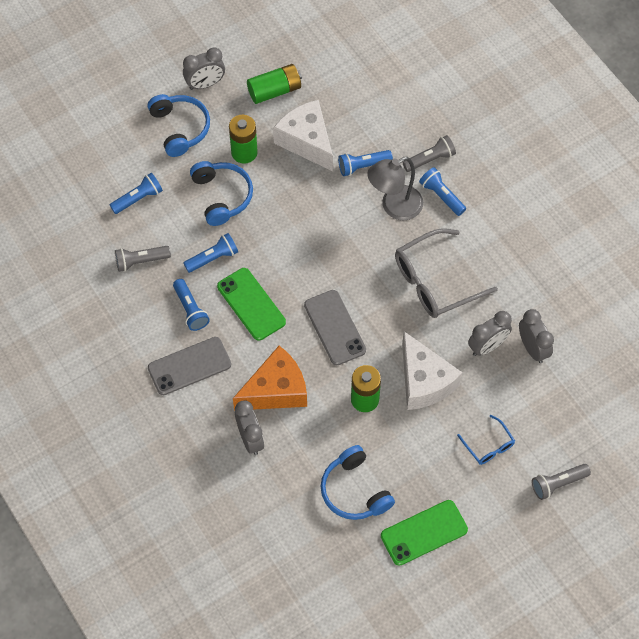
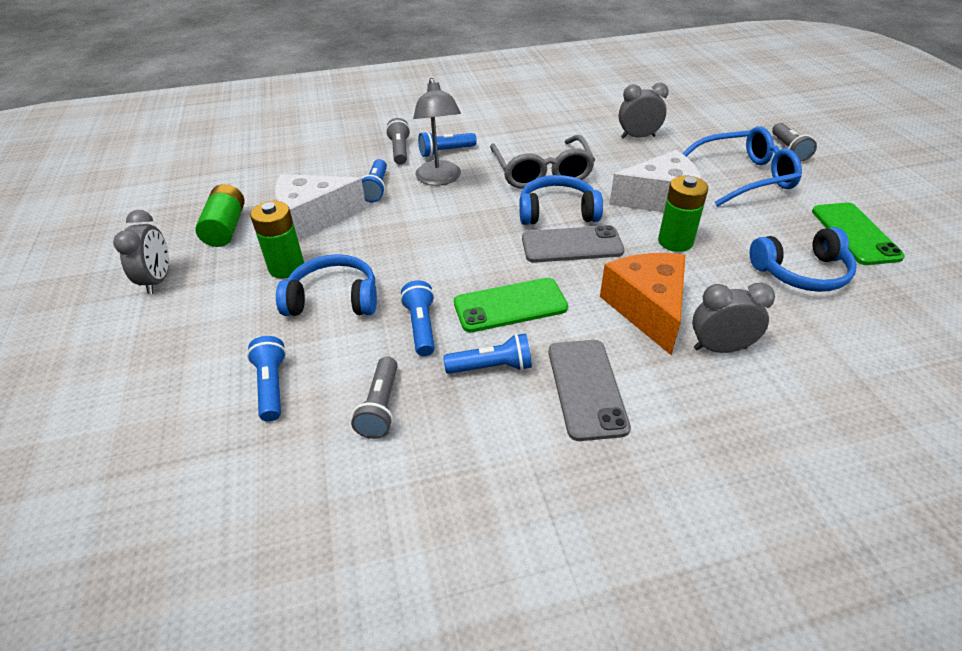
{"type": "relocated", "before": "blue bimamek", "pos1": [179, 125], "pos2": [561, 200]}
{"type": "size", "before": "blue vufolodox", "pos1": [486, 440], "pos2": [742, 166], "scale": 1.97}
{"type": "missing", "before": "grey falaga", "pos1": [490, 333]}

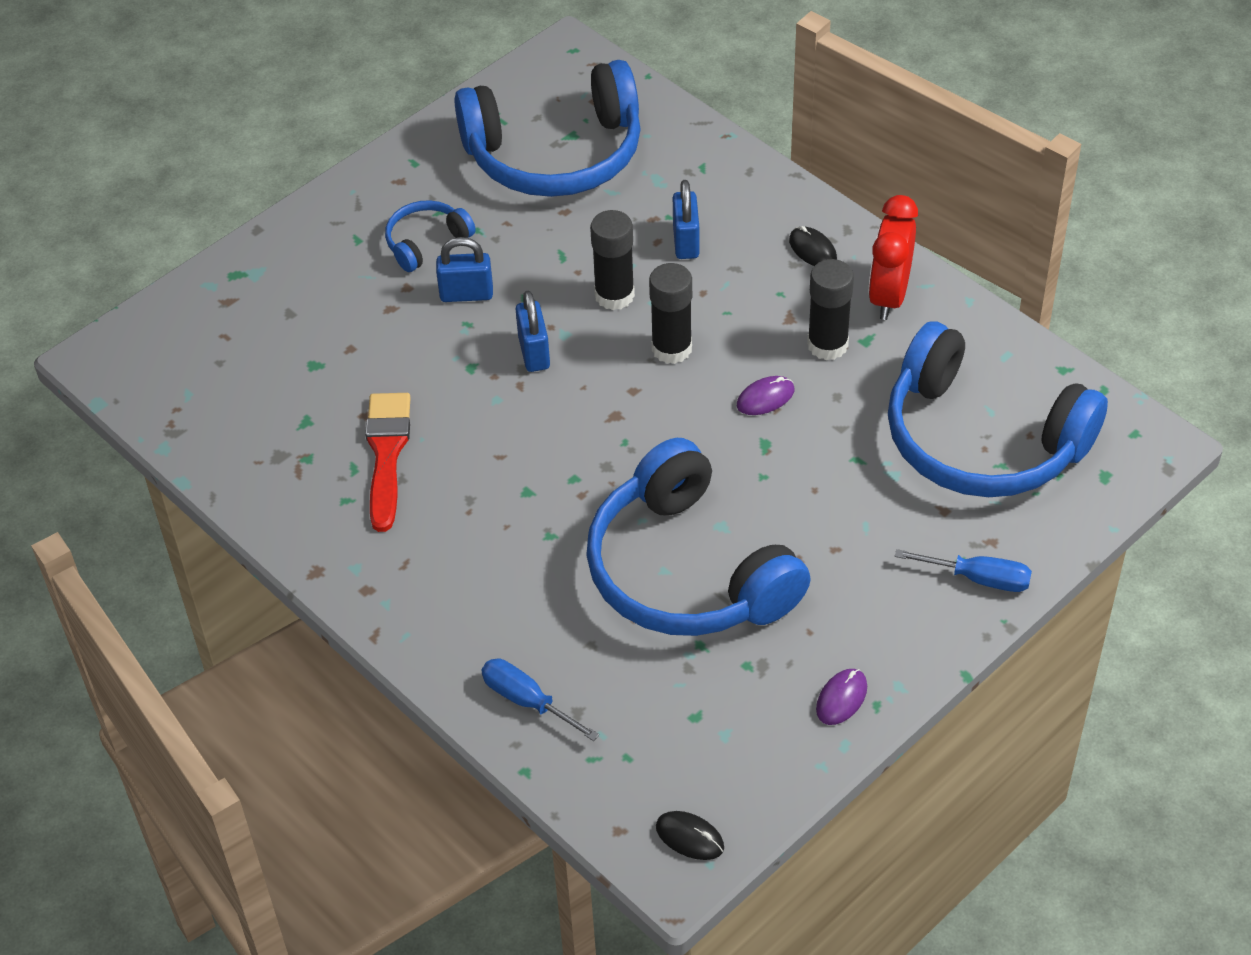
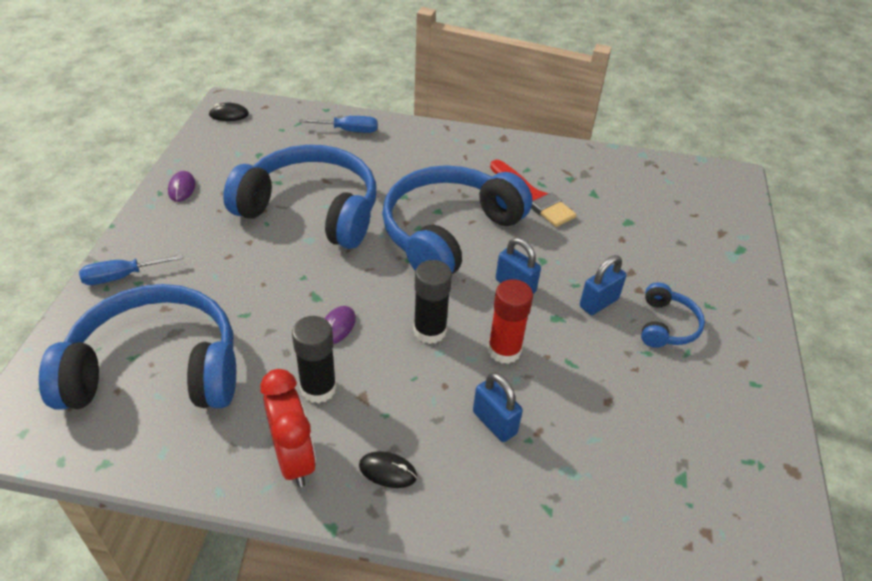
{"type": "relocated", "before": "blue bimamek", "pos1": [547, 128], "pos2": [457, 219]}
{"type": "colour", "before": "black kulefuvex", "after": "red kulefuvex", "pos1": [612, 260], "pos2": [510, 321]}

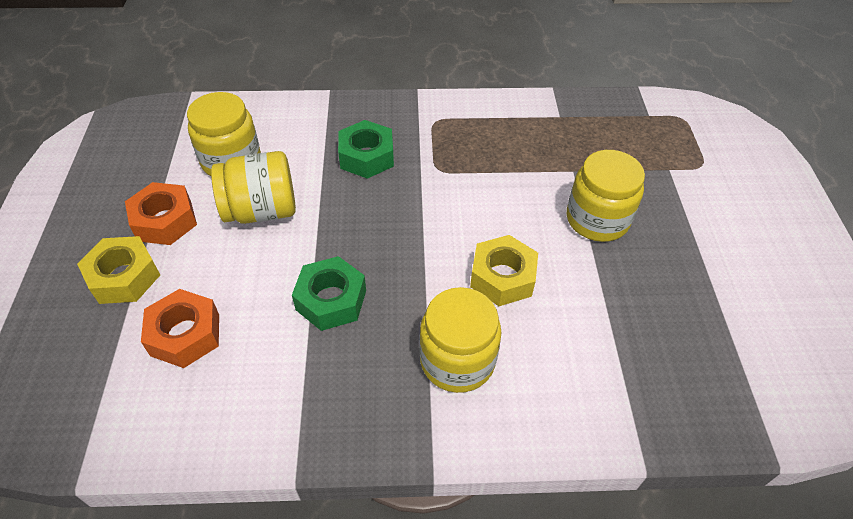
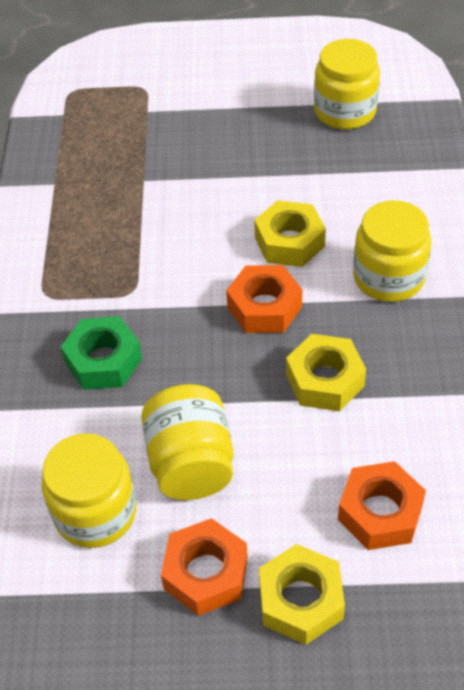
{"type": "appeared", "after": "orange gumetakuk", "pos2": [264, 299]}
{"type": "colour", "before": "green gumetakuk", "after": "yellow gumetakuk", "pos1": [329, 293], "pos2": [326, 372]}
{"type": "relocated", "before": "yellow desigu", "pos1": [606, 196], "pos2": [347, 84]}

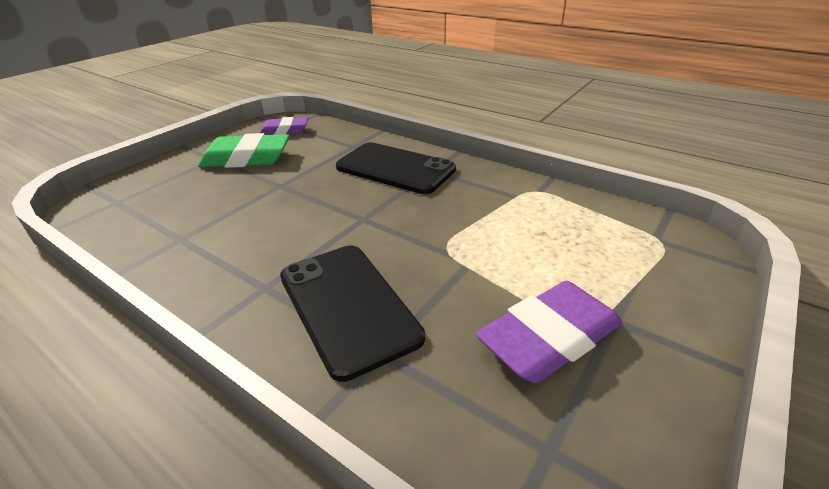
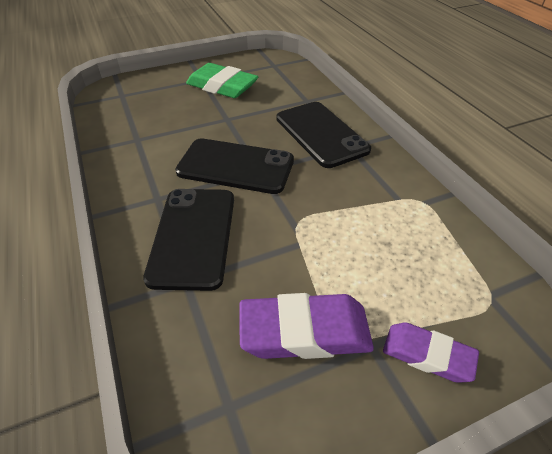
{"type": "appeared", "after": "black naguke", "pos2": [234, 166]}
{"type": "relocated", "before": "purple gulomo", "pos1": [283, 126], "pos2": [431, 352]}

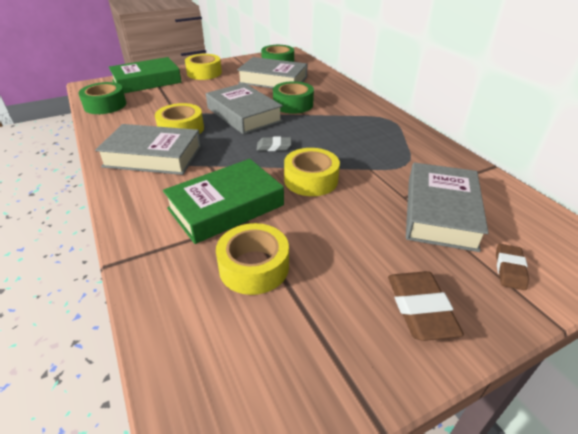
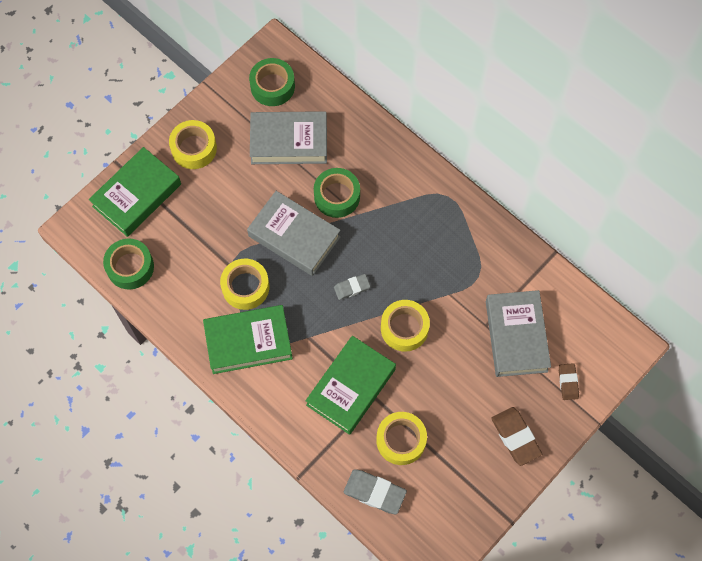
{"type": "colour", "before": "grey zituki", "after": "green zituki", "pos1": [148, 149], "pos2": [248, 339]}
{"type": "appeared", "after": "grey gulomo", "pos2": [375, 491]}

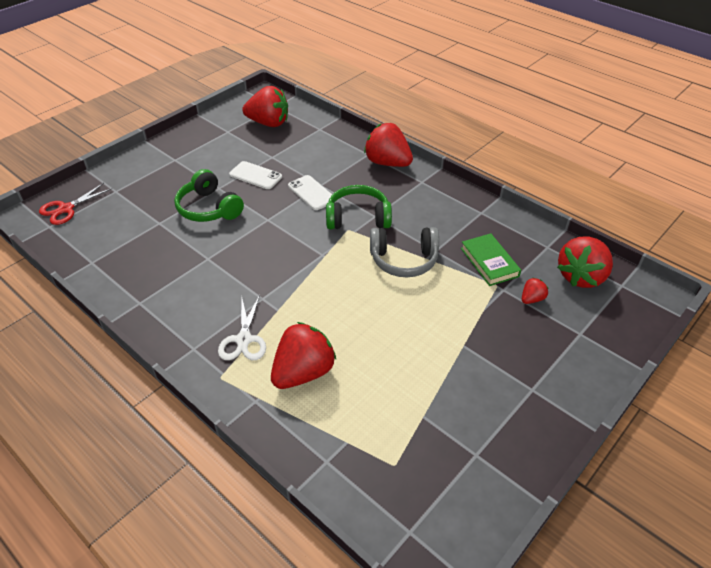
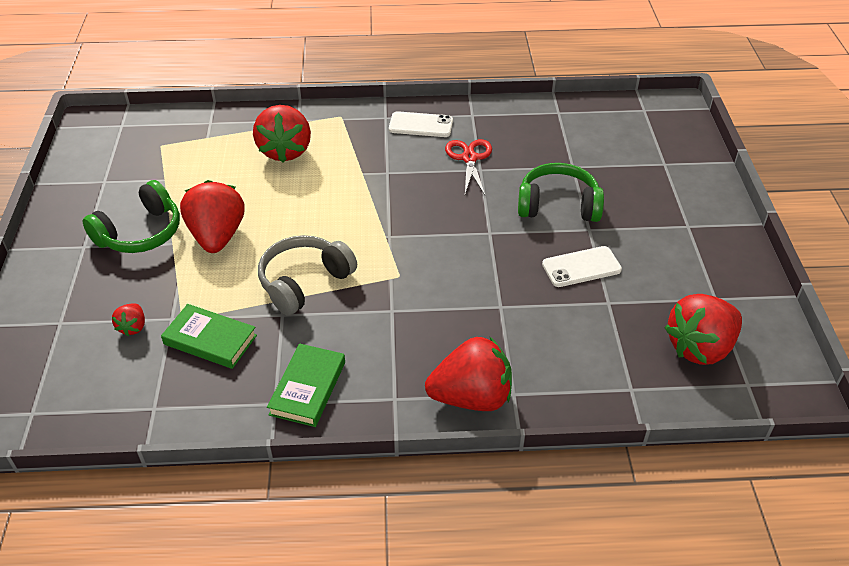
{"type": "relocated", "before": "green bimamek", "pos1": [359, 207], "pos2": [131, 216]}
{"type": "relocated", "before": "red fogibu", "pos1": [585, 262], "pos2": [212, 216]}
{"type": "appeared", "after": "green zituki", "pos2": [306, 385]}
{"type": "relocated", "before": "white naguke", "pos1": [310, 192], "pos2": [421, 124]}
{"type": "relocated", "before": "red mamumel", "pos1": [76, 204], "pos2": [468, 167]}
{"type": "missing", "before": "white mamumel", "pos1": [242, 327]}

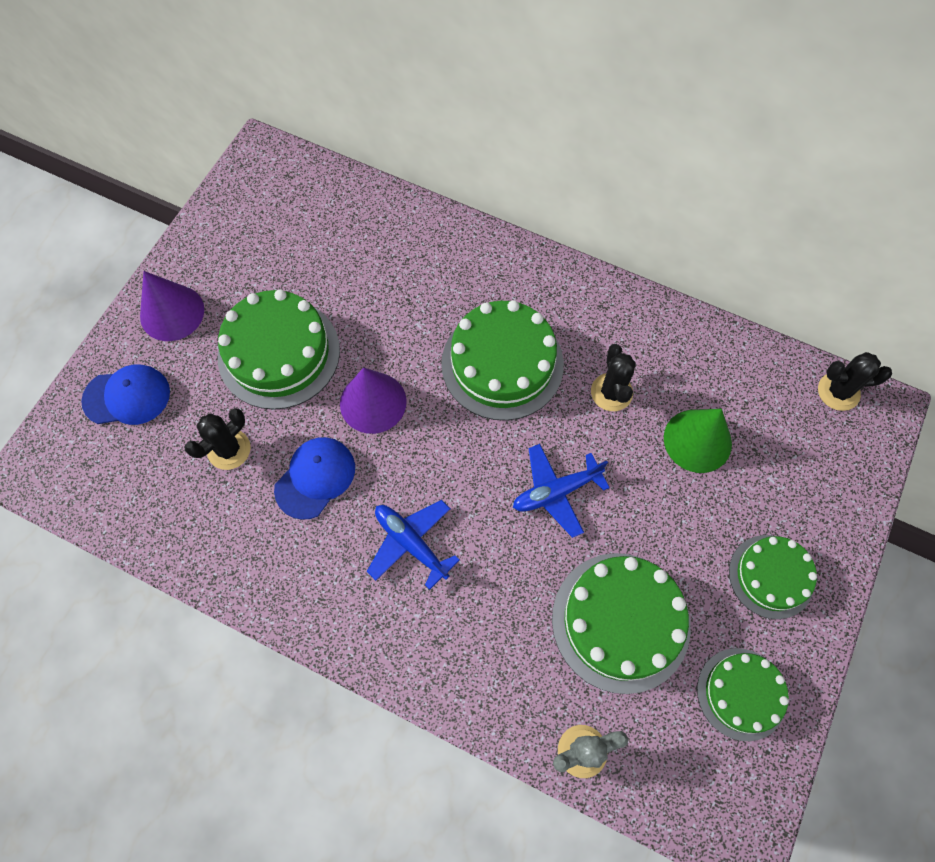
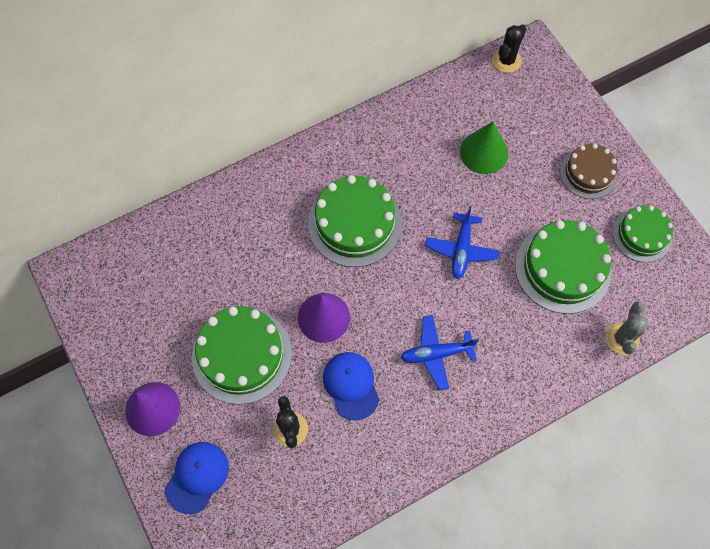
{"type": "colour", "before": "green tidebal", "after": "brown tidebal", "pos1": [773, 577], "pos2": [588, 171]}
{"type": "missing", "before": "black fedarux", "pos1": [613, 377]}

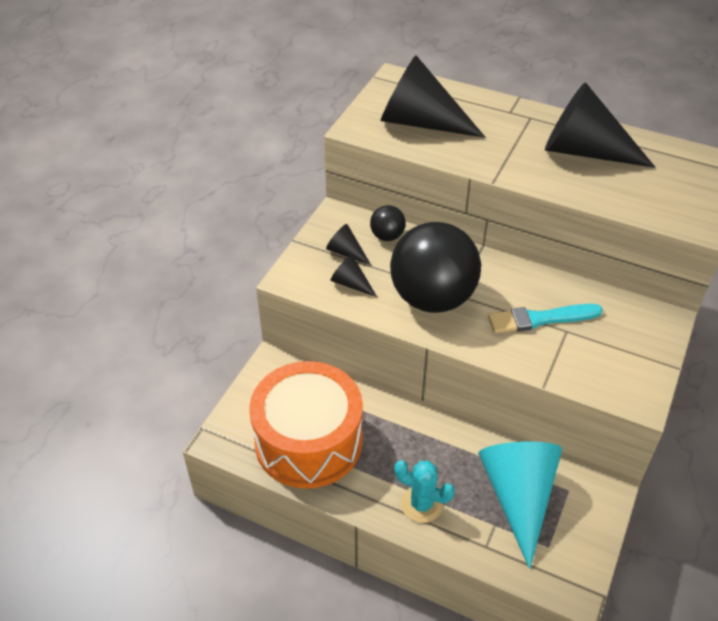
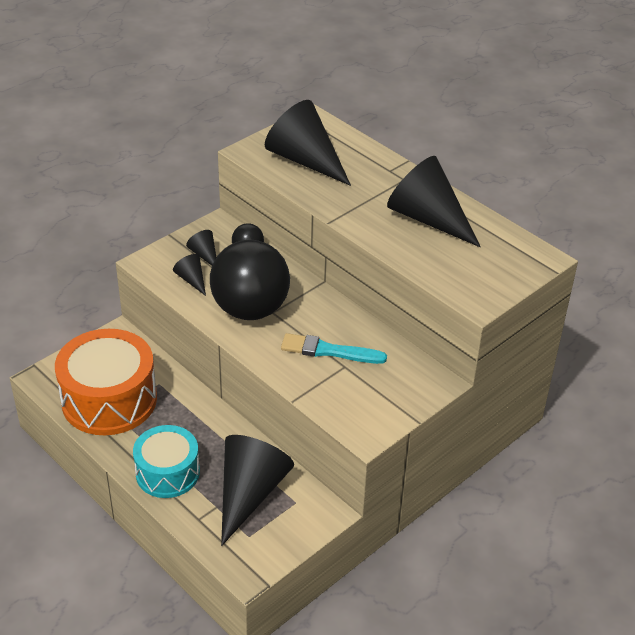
{"type": "exchanged", "before": "turquoise fedarux", "after": "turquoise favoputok", "pos1": [424, 491], "pos2": [166, 461]}
{"type": "colour", "before": "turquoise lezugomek", "after": "black lezugomek", "pos1": [520, 505], "pos2": [257, 490]}

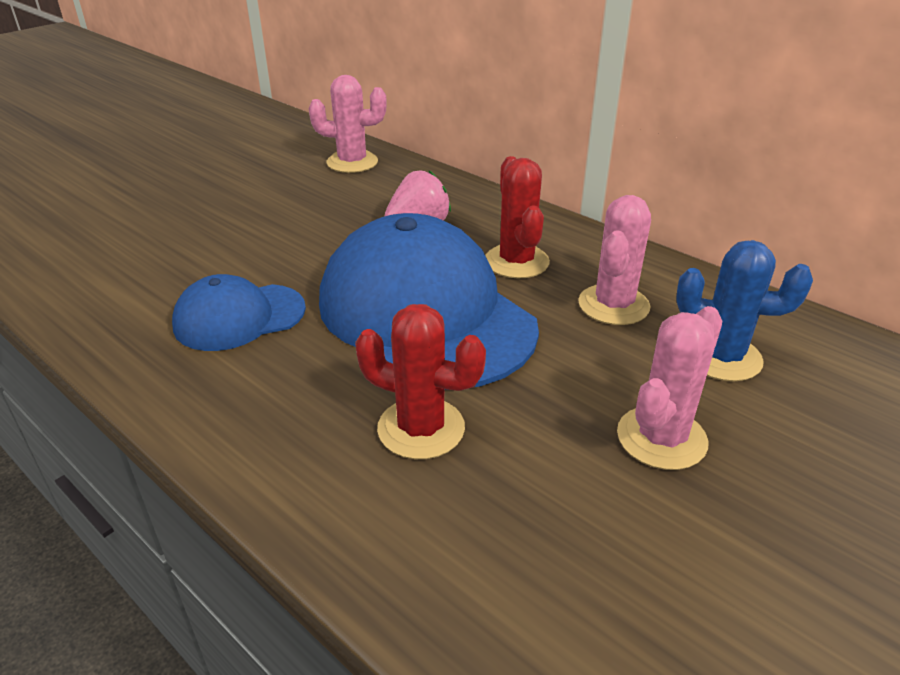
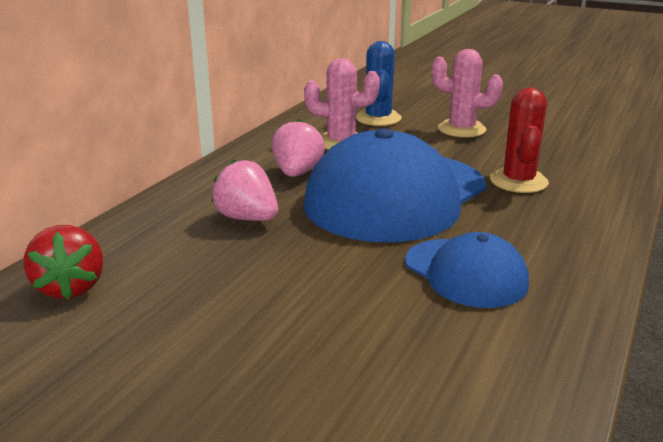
{"type": "exchanged", "before": "pink fedarux", "after": "red fogibu", "pos1": [348, 124], "pos2": [63, 262]}
{"type": "exchanged", "before": "red fedarux", "after": "pink fogibu", "pos1": [517, 217], "pos2": [298, 148]}

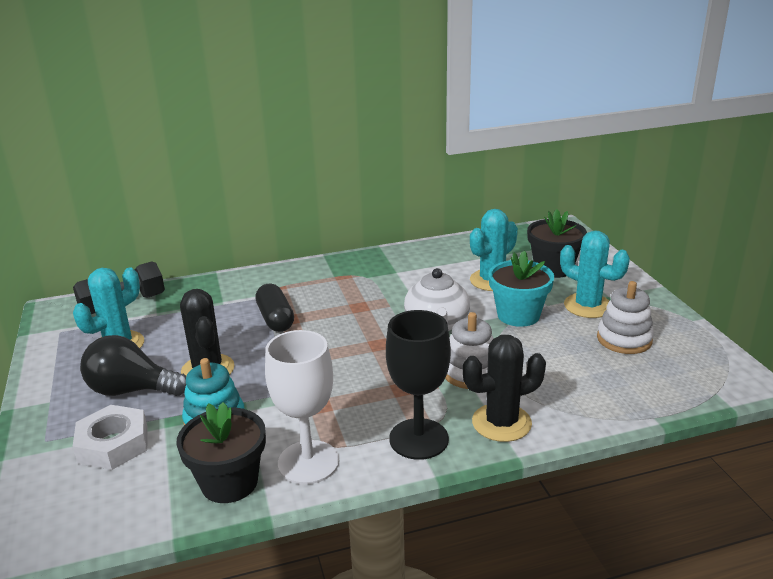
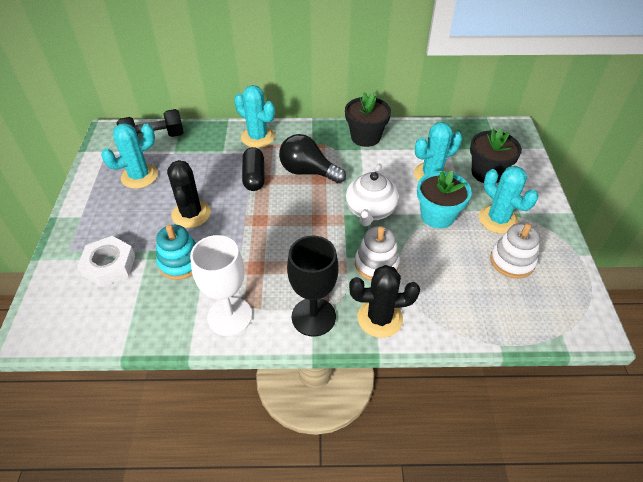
{"type": "appeared", "after": "turquoise fedarux", "pos2": [254, 116]}
{"type": "relocated", "before": "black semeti", "pos1": [133, 365], "pos2": [312, 158]}
{"type": "relocated", "before": "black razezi", "pos1": [221, 452], "pos2": [368, 119]}

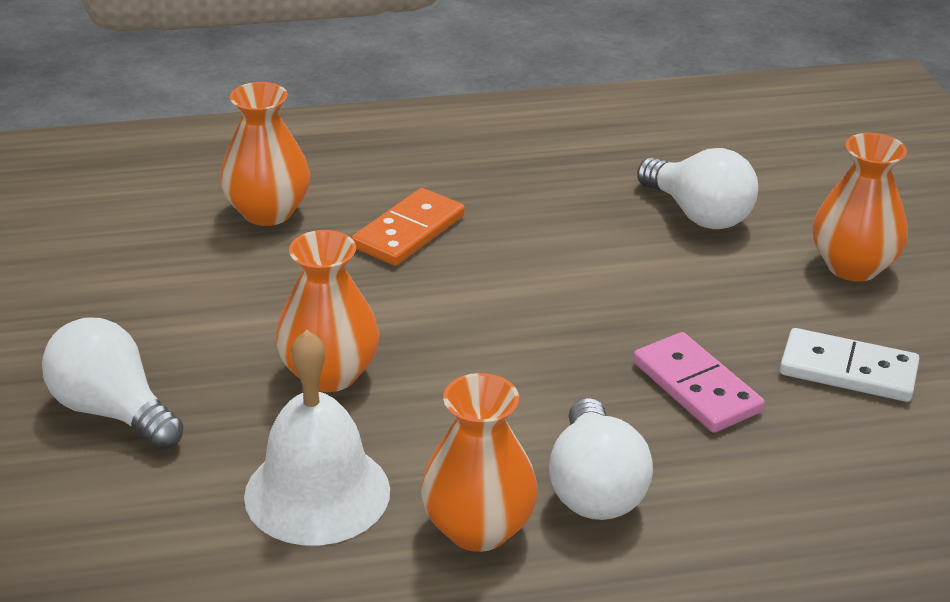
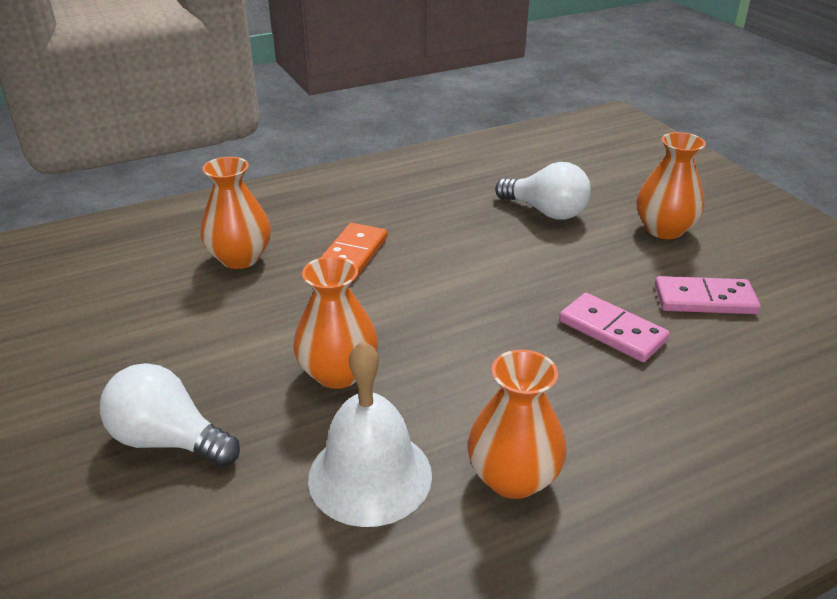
{"type": "colour", "before": "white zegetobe", "after": "pink zegetobe", "pos1": [850, 365], "pos2": [708, 295]}
{"type": "missing", "before": "white semeti", "pos1": [601, 459]}

